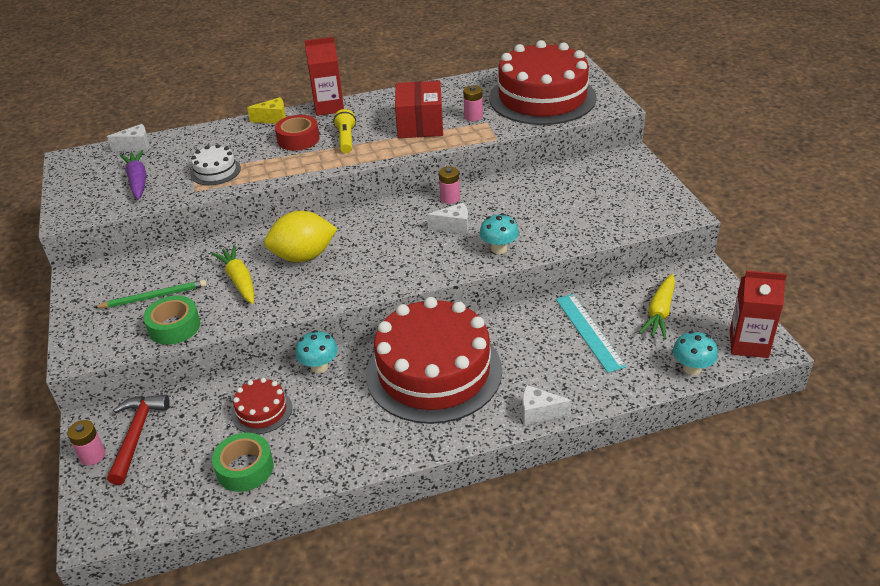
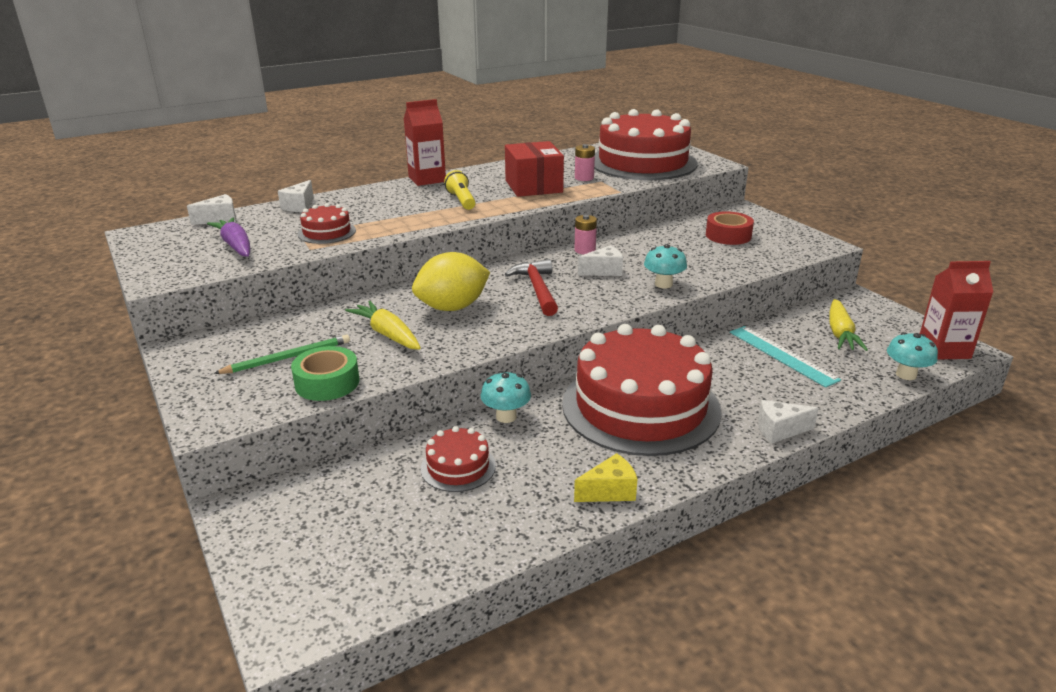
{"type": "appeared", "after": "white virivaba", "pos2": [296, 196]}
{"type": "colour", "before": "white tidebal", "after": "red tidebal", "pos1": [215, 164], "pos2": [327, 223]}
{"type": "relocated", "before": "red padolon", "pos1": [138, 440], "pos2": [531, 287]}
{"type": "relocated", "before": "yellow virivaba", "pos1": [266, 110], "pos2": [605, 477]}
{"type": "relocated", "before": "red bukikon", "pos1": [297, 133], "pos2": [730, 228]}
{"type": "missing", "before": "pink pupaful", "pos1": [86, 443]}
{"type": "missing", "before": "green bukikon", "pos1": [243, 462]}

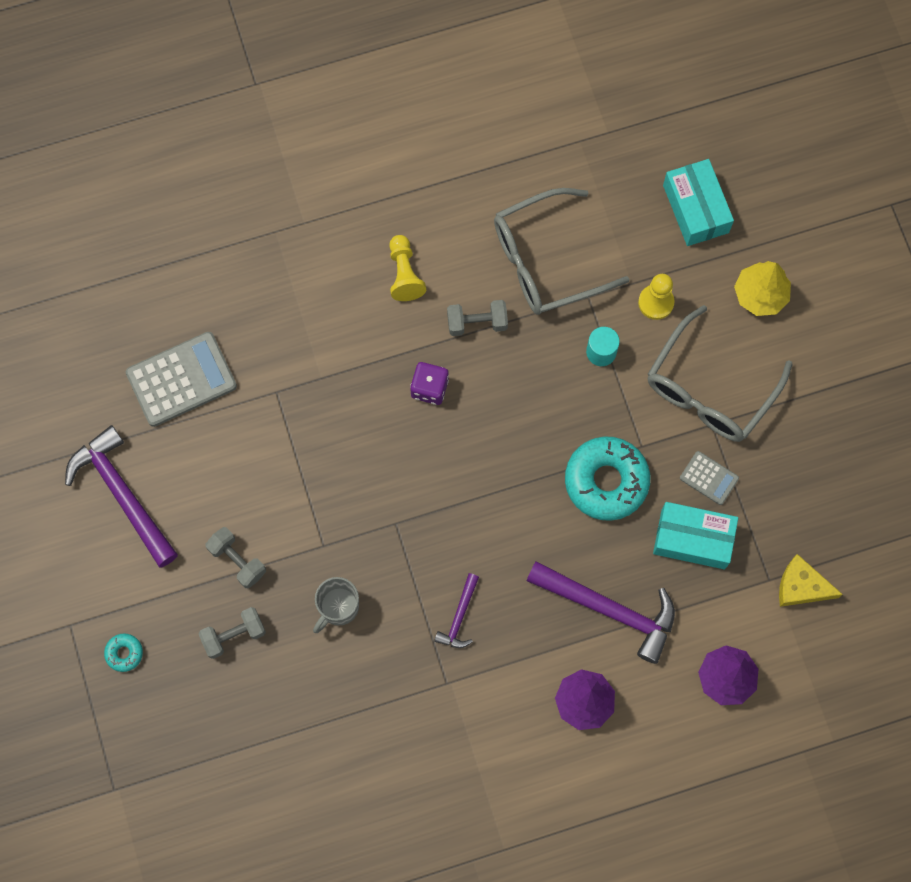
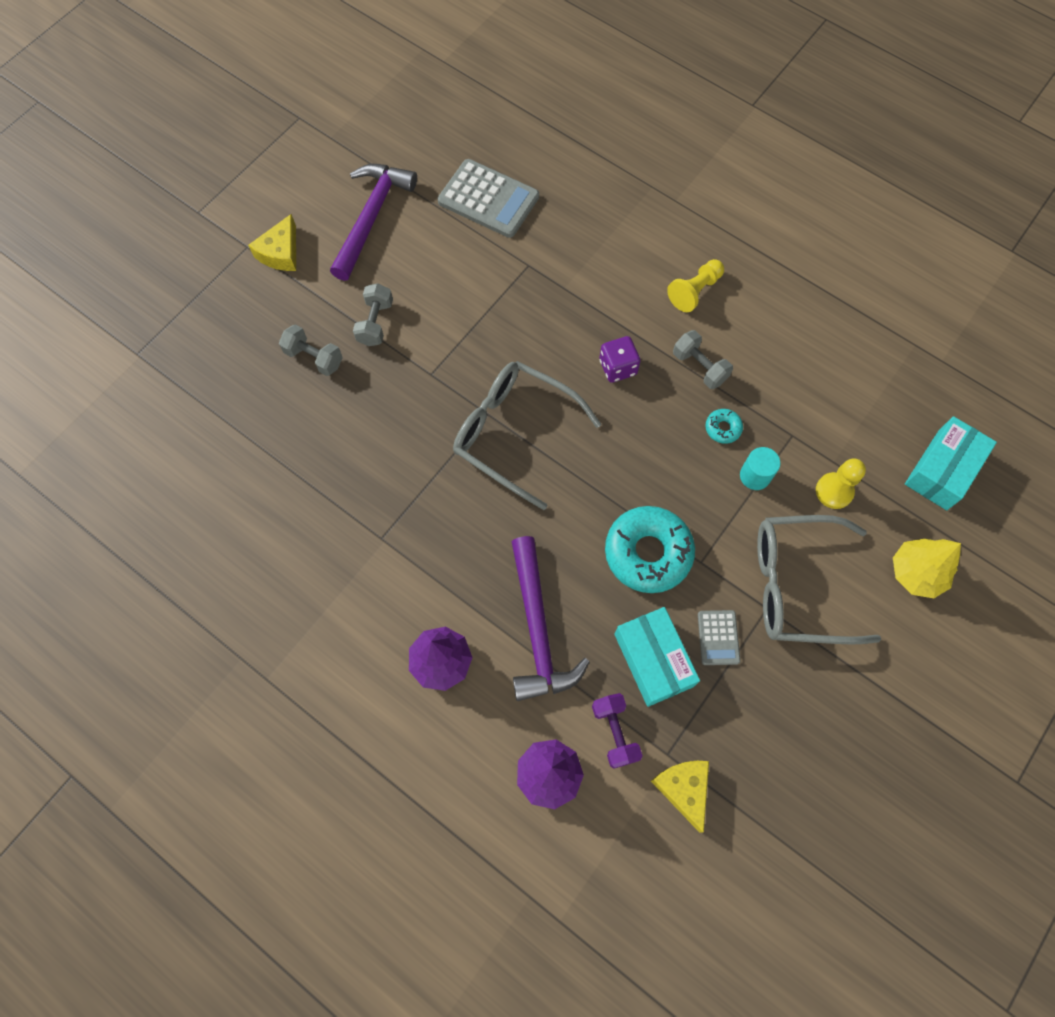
{"type": "appeared", "after": "yellow virivaba", "pos2": [272, 242]}
{"type": "relocated", "before": "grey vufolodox", "pos1": [562, 251], "pos2": [527, 435]}
{"type": "appeared", "after": "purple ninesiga", "pos2": [617, 731]}
{"type": "relocated", "before": "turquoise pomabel", "pos1": [123, 652], "pos2": [724, 426]}
{"type": "missing", "before": "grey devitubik", "pos1": [336, 605]}
{"type": "missing", "before": "purple padolon", "pos1": [456, 610]}

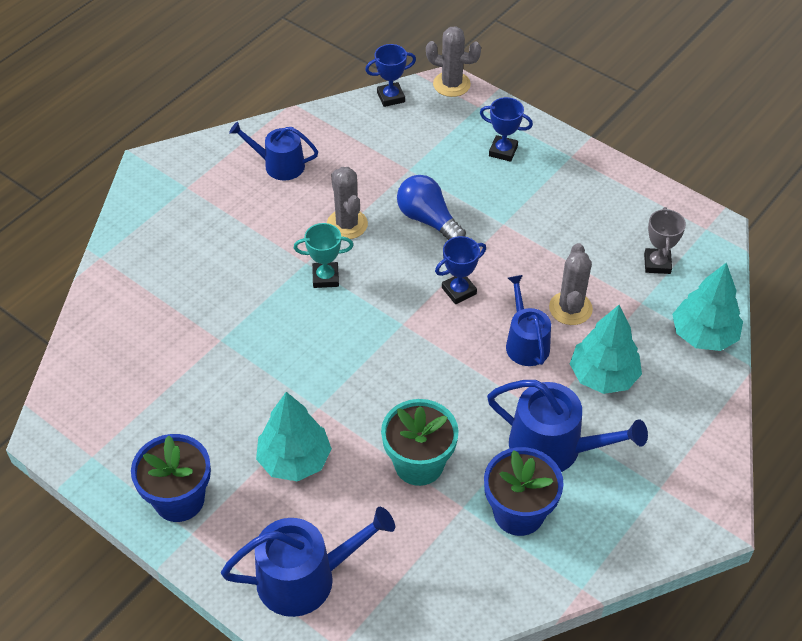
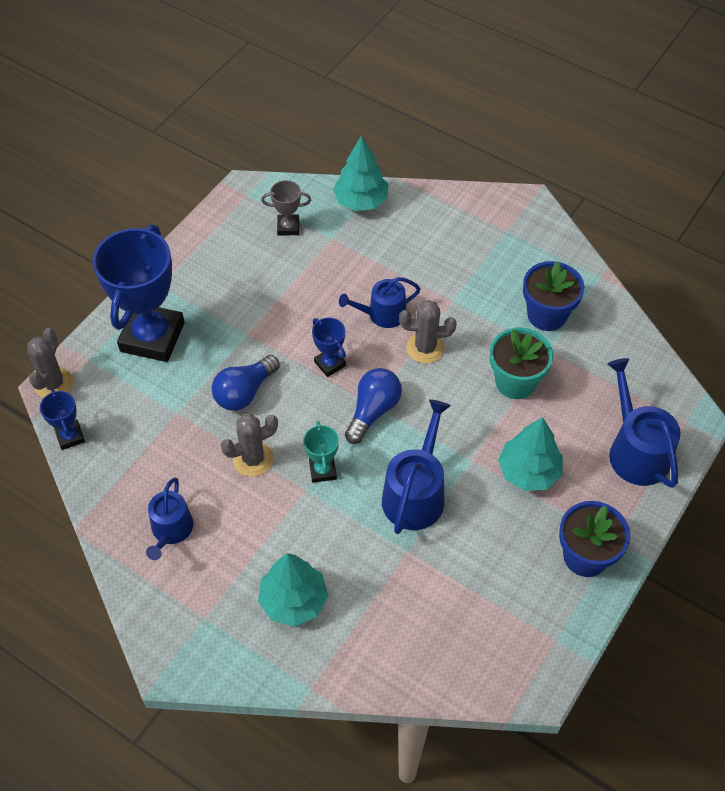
{"type": "size", "before": "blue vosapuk", "pos1": [506, 129], "pos2": [139, 293], "scale": 2.23}
{"type": "relocated", "before": "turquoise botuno", "pos1": [606, 349], "pos2": [293, 589]}
{"type": "appeared", "after": "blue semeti", "pos2": [373, 406]}
{"type": "relocated", "before": "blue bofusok", "pos1": [567, 426], "pos2": [416, 466]}
{"type": "relocated", "before": "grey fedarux", "pos1": [571, 284], "pos2": [428, 331]}

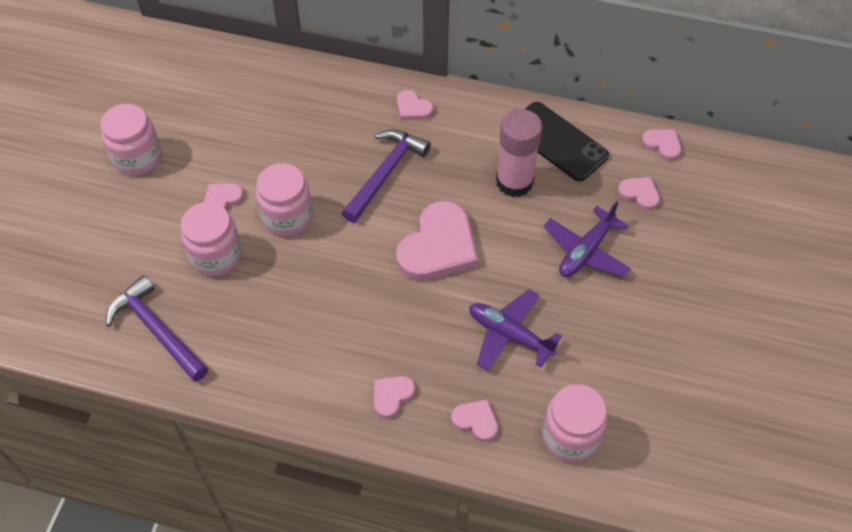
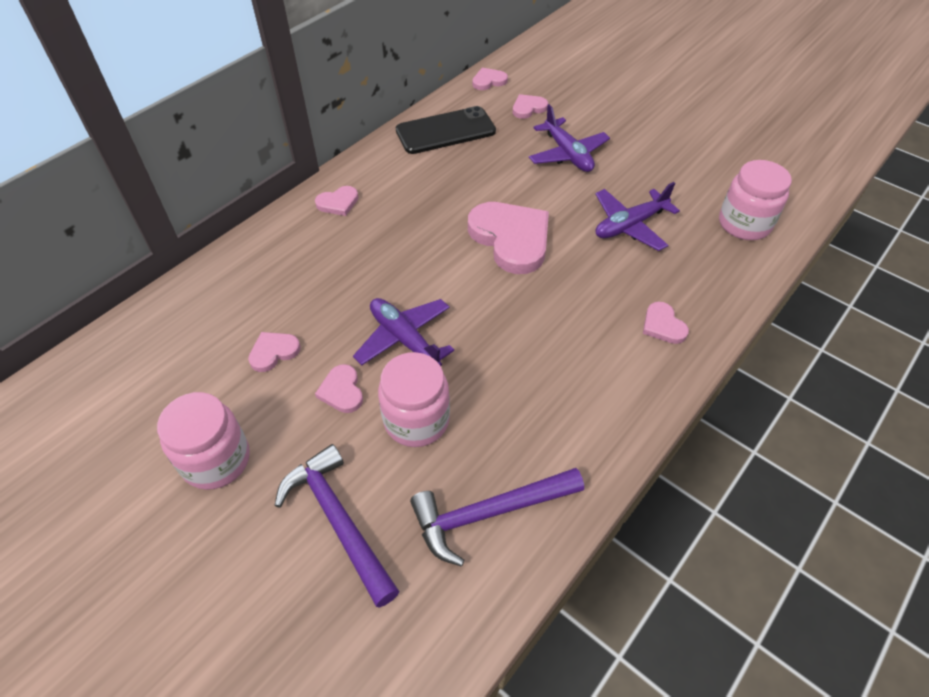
{"type": "relocated", "before": "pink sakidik", "pos1": [474, 421], "pos2": [274, 352]}
{"type": "relocated", "before": "purple padolon", "pos1": [386, 176], "pos2": [336, 526]}
{"type": "exchanged", "before": "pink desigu", "after": "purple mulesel", "pos1": [284, 200], "pos2": [403, 332]}
{"type": "missing", "before": "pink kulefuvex", "pos1": [519, 153]}

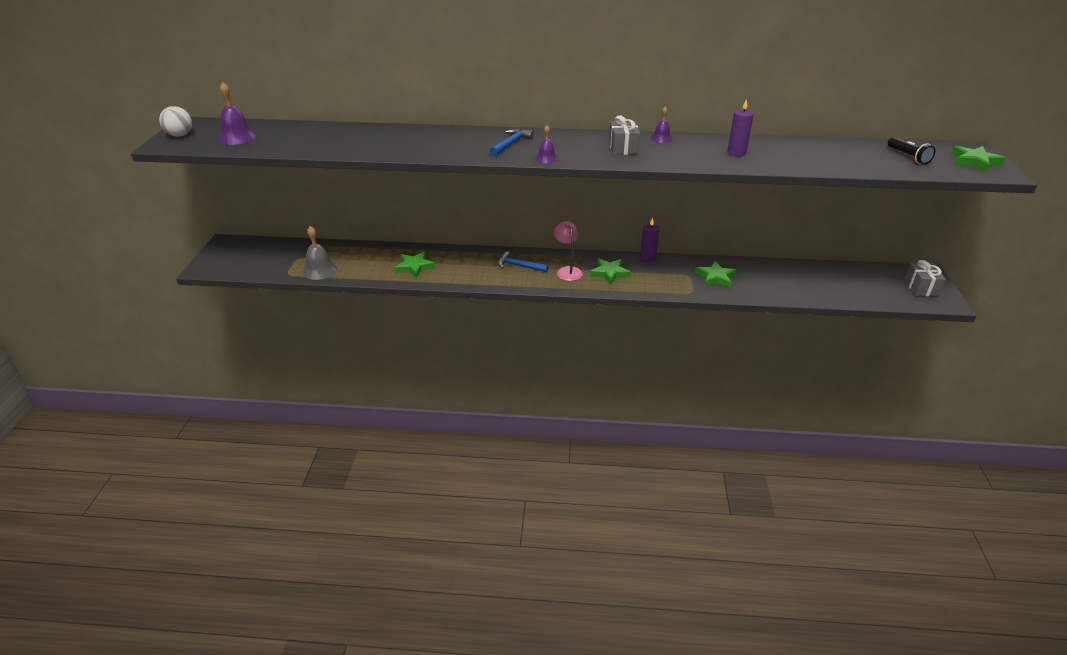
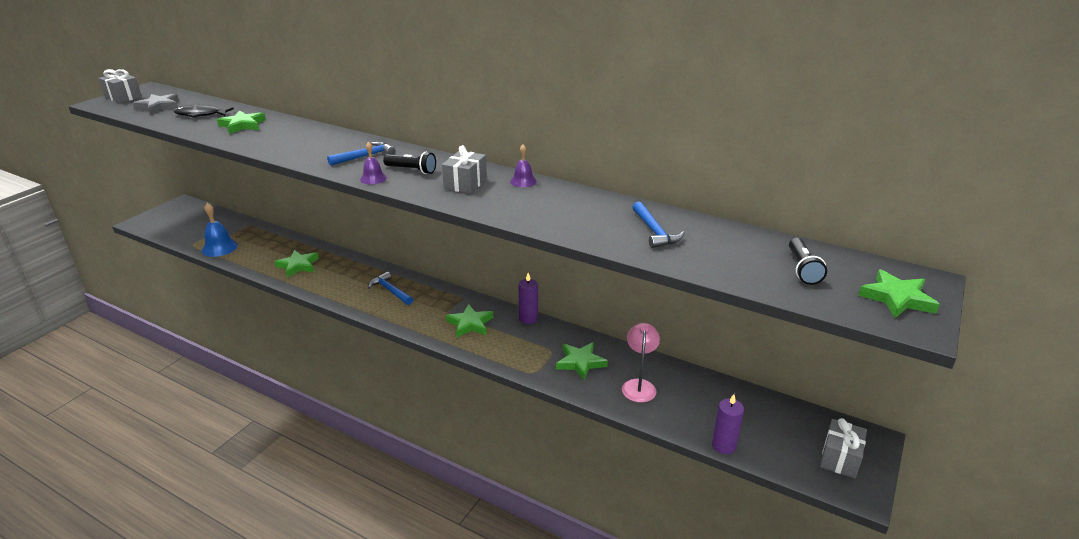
{"type": "exchanged", "before": "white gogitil", "after": "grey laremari", "pos1": [175, 121], "pos2": [120, 86]}
{"type": "exchanged", "before": "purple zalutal", "after": "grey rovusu", "pos1": [237, 113], "pos2": [156, 104]}
{"type": "appeared", "after": "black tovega", "pos2": [203, 111]}
{"type": "colour", "before": "grey zalutal", "after": "blue zalutal", "pos1": [320, 253], "pos2": [220, 230]}
{"type": "appeared", "after": "green rovusu", "pos2": [241, 122]}
{"type": "appeared", "after": "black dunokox", "pos2": [409, 163]}
{"type": "relocated", "before": "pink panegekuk", "pos1": [568, 251], "pos2": [641, 362]}
{"type": "appeared", "after": "blue padolon", "pos2": [658, 225]}
{"type": "relocated", "before": "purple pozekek", "pos1": [740, 127], "pos2": [728, 424]}

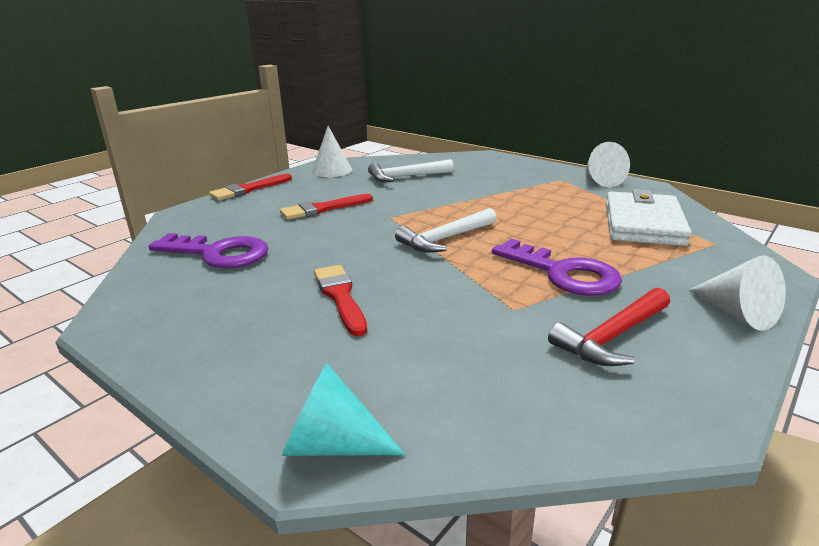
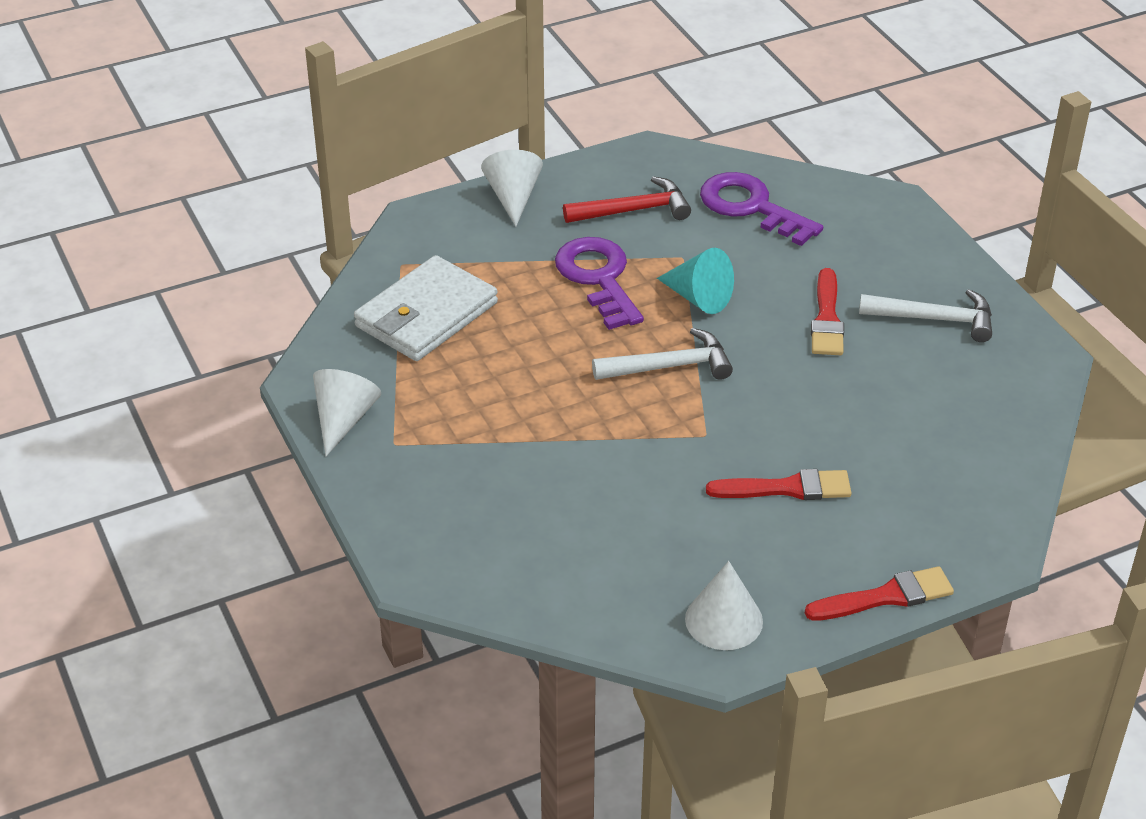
{"type": "relocated", "before": "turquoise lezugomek", "pos1": [344, 409], "pos2": [695, 281]}
{"type": "relocated", "before": "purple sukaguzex", "pos1": [208, 251], "pos2": [761, 209]}
{"type": "relocated", "before": "white padolon", "pos1": [411, 170], "pos2": [925, 315]}

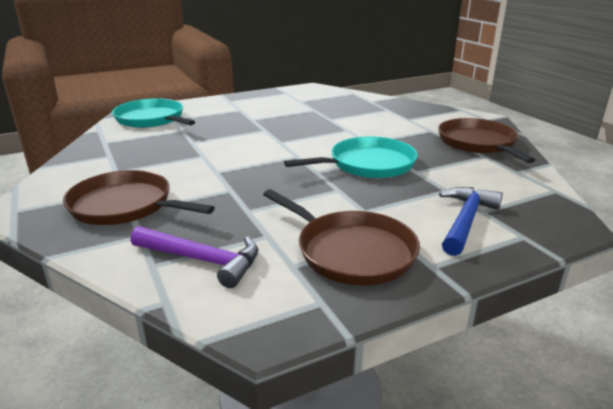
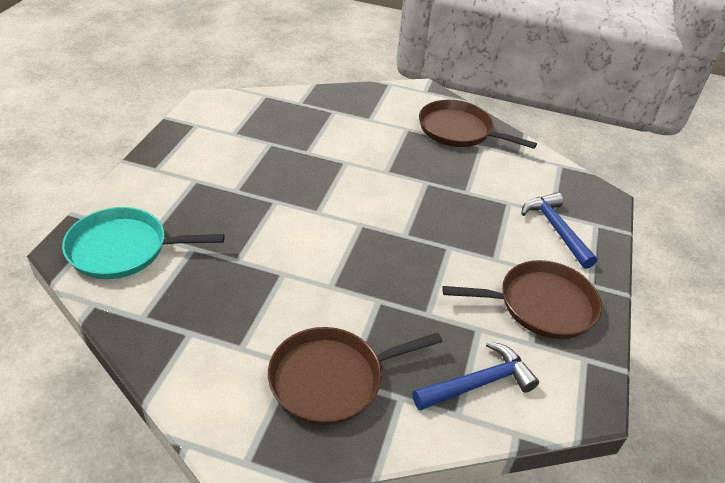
{"type": "colour", "before": "purple padolon", "after": "blue padolon", "pos1": [194, 257], "pos2": [476, 375]}
{"type": "missing", "before": "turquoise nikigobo", "pos1": [351, 157]}

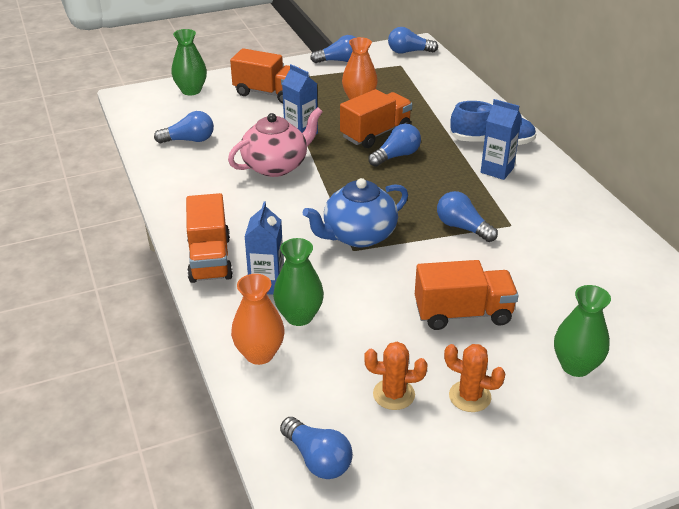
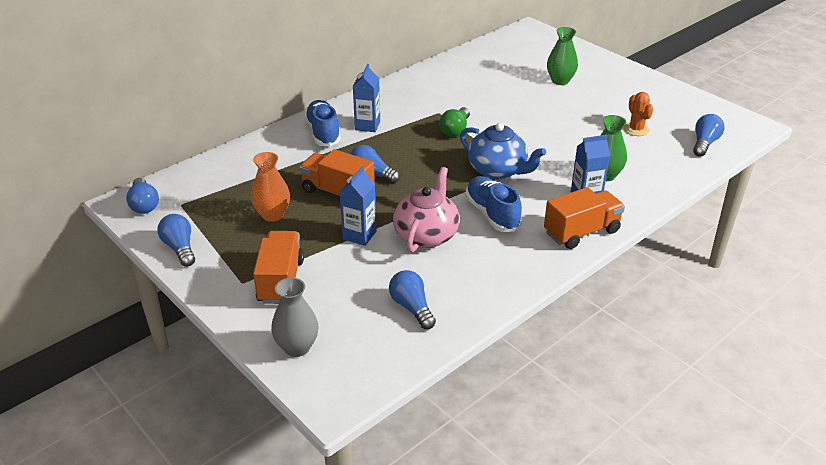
{"type": "colour", "before": "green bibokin", "after": "grey bibokin", "pos1": [189, 62], "pos2": [295, 317]}
{"type": "spun", "before": "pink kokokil", "pos1": [275, 142], "pos2": [426, 209], "turn": 75}
{"type": "colour", "before": "blue semeti", "after": "green semeti", "pos1": [467, 216], "pos2": [455, 122]}
{"type": "appeared", "after": "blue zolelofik", "pos2": [493, 204]}
{"type": "missing", "before": "orange bibokin", "pos1": [258, 319]}
{"type": "missing", "before": "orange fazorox", "pos1": [466, 295]}
{"type": "missing", "before": "orange fedarux", "pos1": [474, 378]}

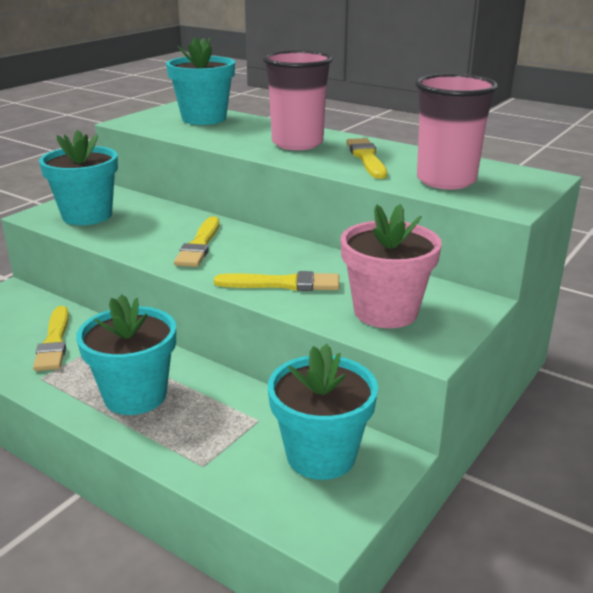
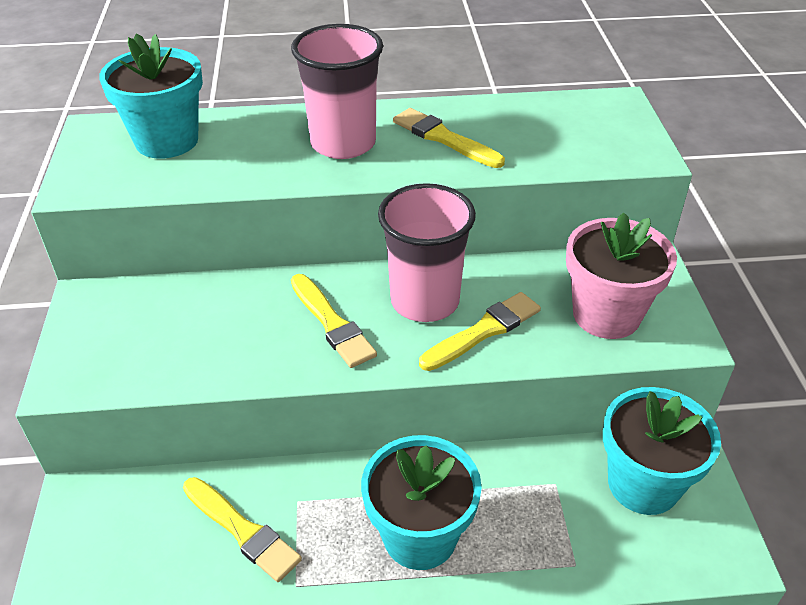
{"type": "relocated", "before": "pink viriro", "pos1": [456, 132], "pos2": [427, 252]}
{"type": "missing", "before": "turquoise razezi", "pos1": [78, 177]}

